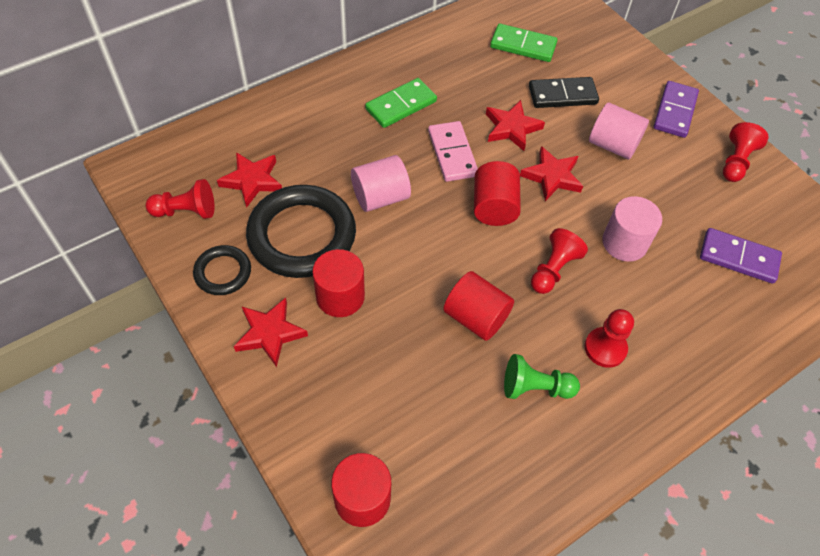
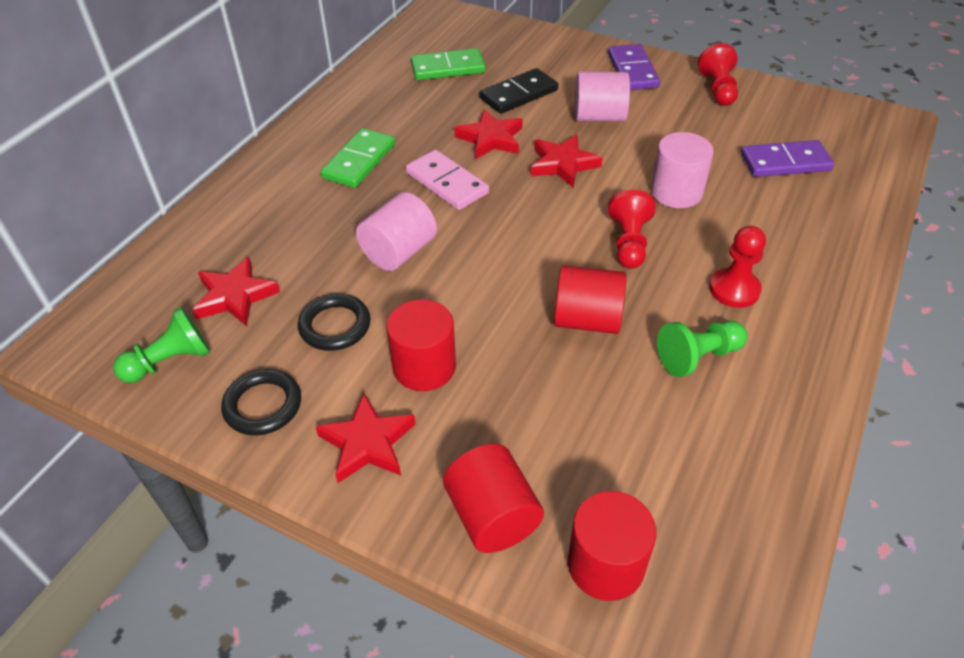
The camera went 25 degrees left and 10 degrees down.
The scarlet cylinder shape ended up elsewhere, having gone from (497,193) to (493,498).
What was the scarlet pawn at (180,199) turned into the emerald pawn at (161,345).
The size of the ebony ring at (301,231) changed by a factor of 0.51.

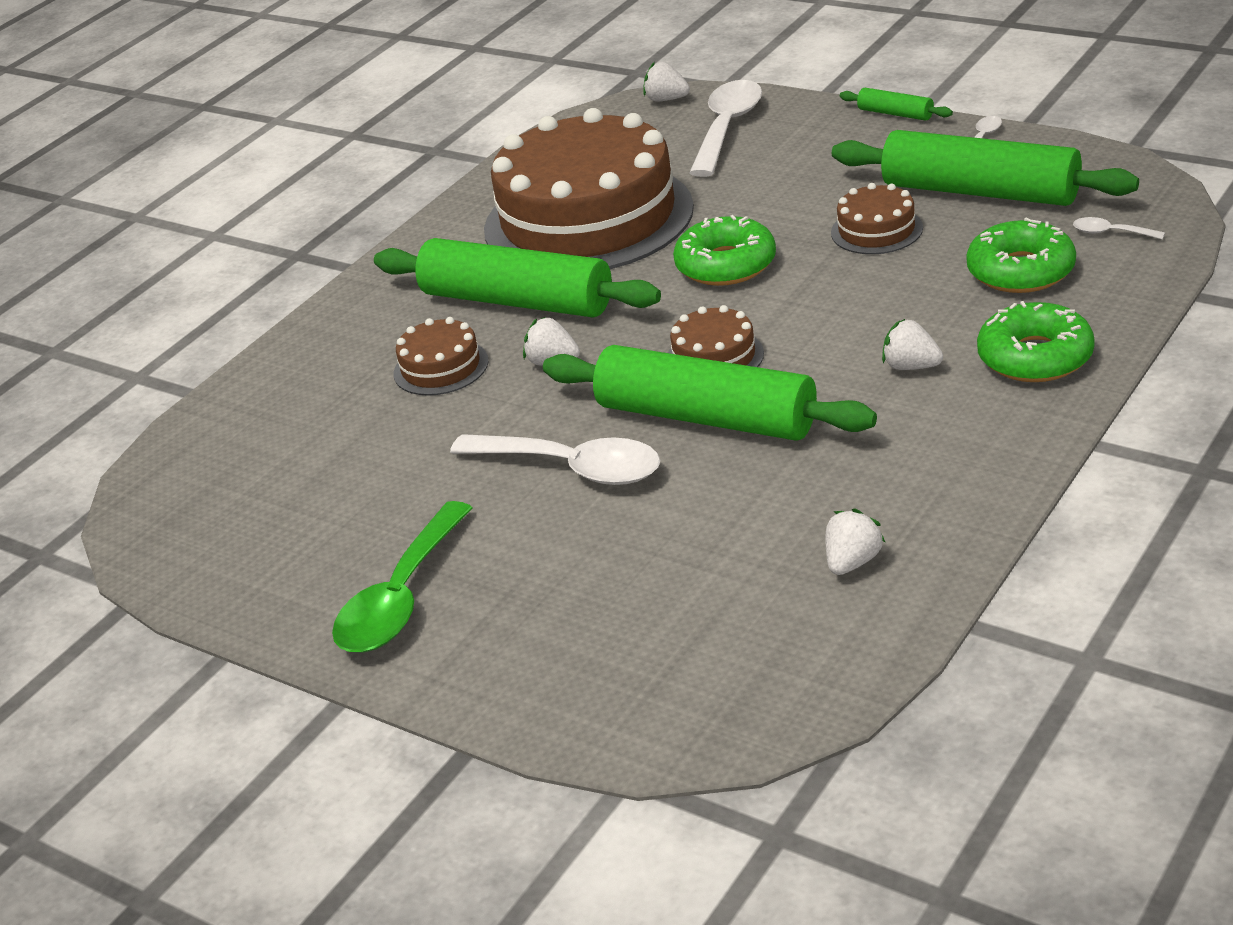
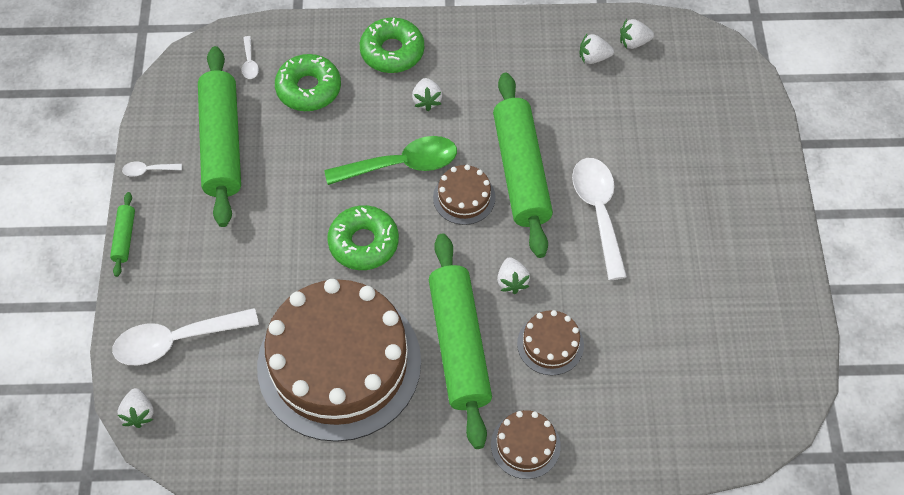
The camera went 130 degrees left and 25 degrees up.
The second view gained the pure white berry at (637,34).
The emerald teaspoon ended up elsewhere, having gone from (402,576) to (390,160).
The russet gateau ended up elsewhere, having gone from (877,218) to (526,444).

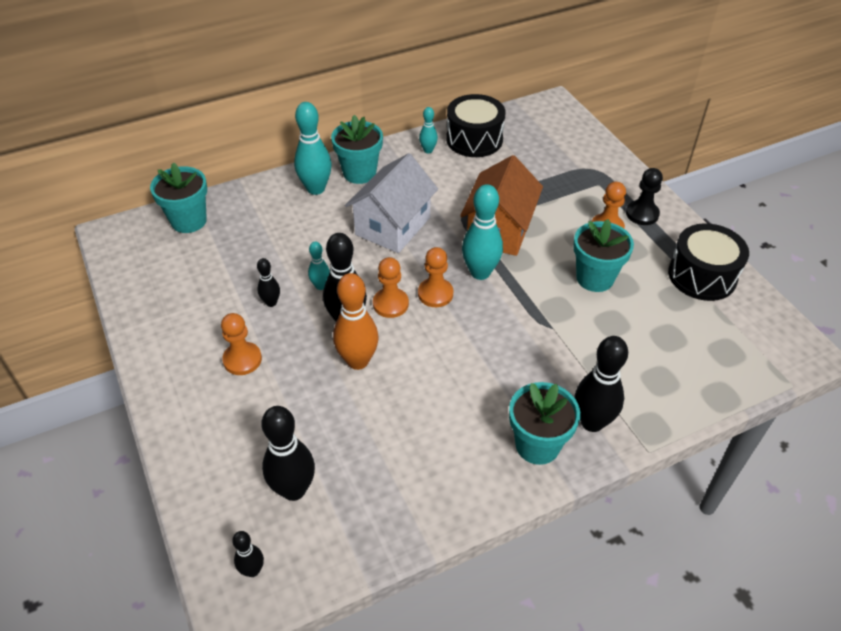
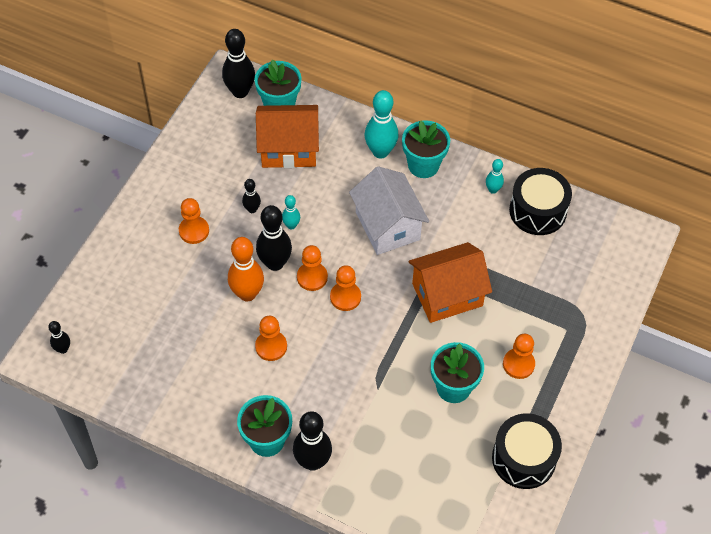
The camera went 50 degrees right and 10 degrees up.
The second view lost the turquoise skittle at (482,232).
The second view lost the ebony pawn at (644,196).
The second view gained the orange-coloured pawn at (271,338).
The second view gained the orange-coloured cottage at (287,136).
The ebony skittle ended up elsewhere, having gone from (288,453) to (238,63).
The pure white cottage at (391,203) ended up facing another way, 75 degrees clockwise from before.

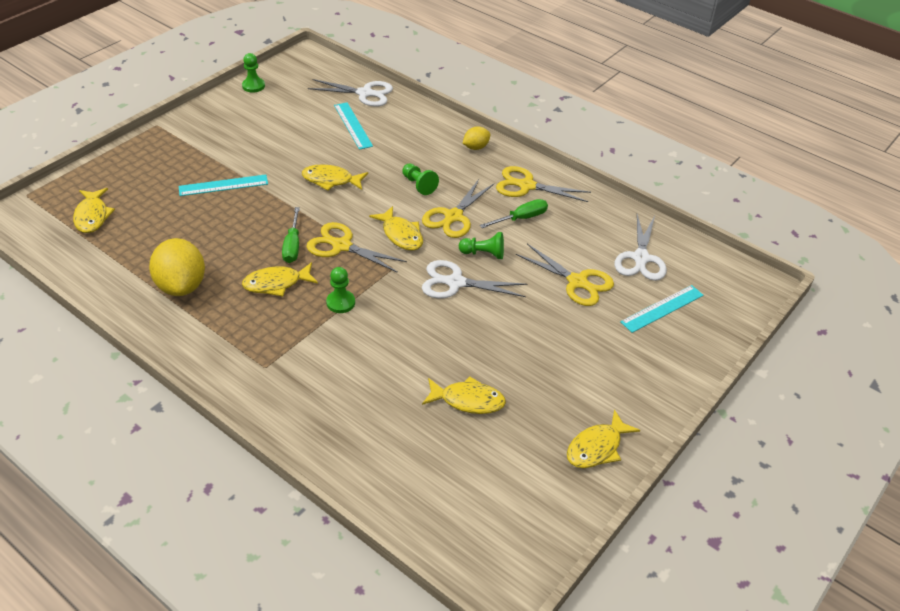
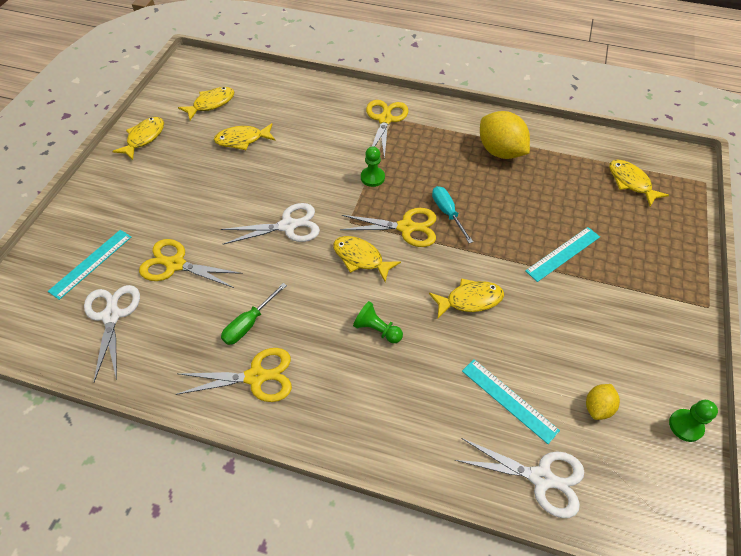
The camera went 160 degrees right and 10 degrees up.
The second view lost the emerald pawn at (481,245).
The golden toy fish ended up elsewhere, having gone from (280,279) to (206,103).
The golden shears ended up elsewhere, having gone from (458,208) to (387,130).
The golden citrus fruit ended up elsewhere, having gone from (476,138) to (603,402).
What was the emerald hand screwdriver at (291,235) turned into the turquoise hand screwdriver at (452,214).
The pure white shears at (350,93) ended up facing another way, 150 degrees counterclockwise from before.

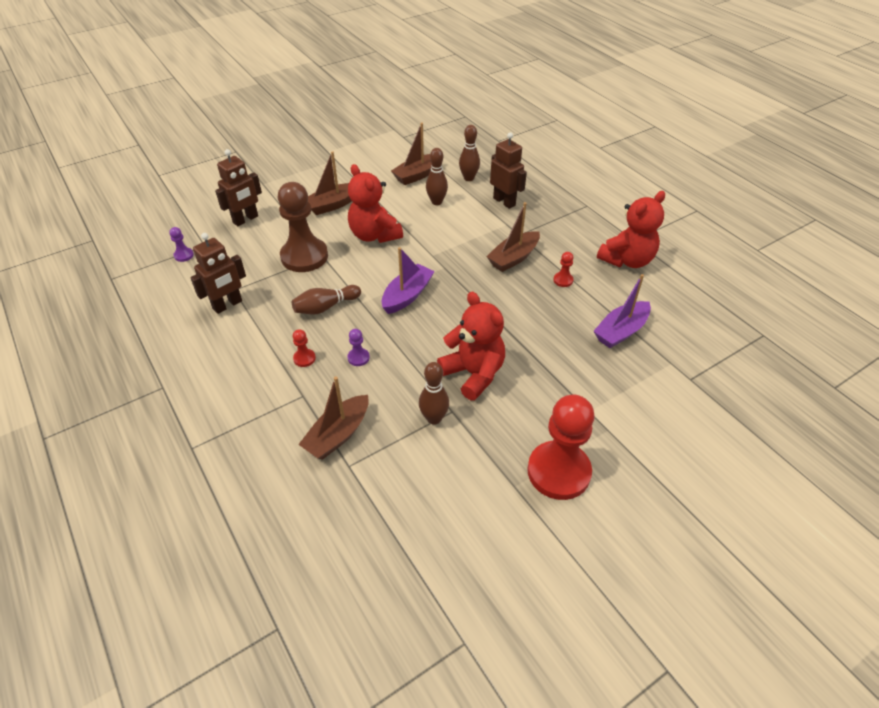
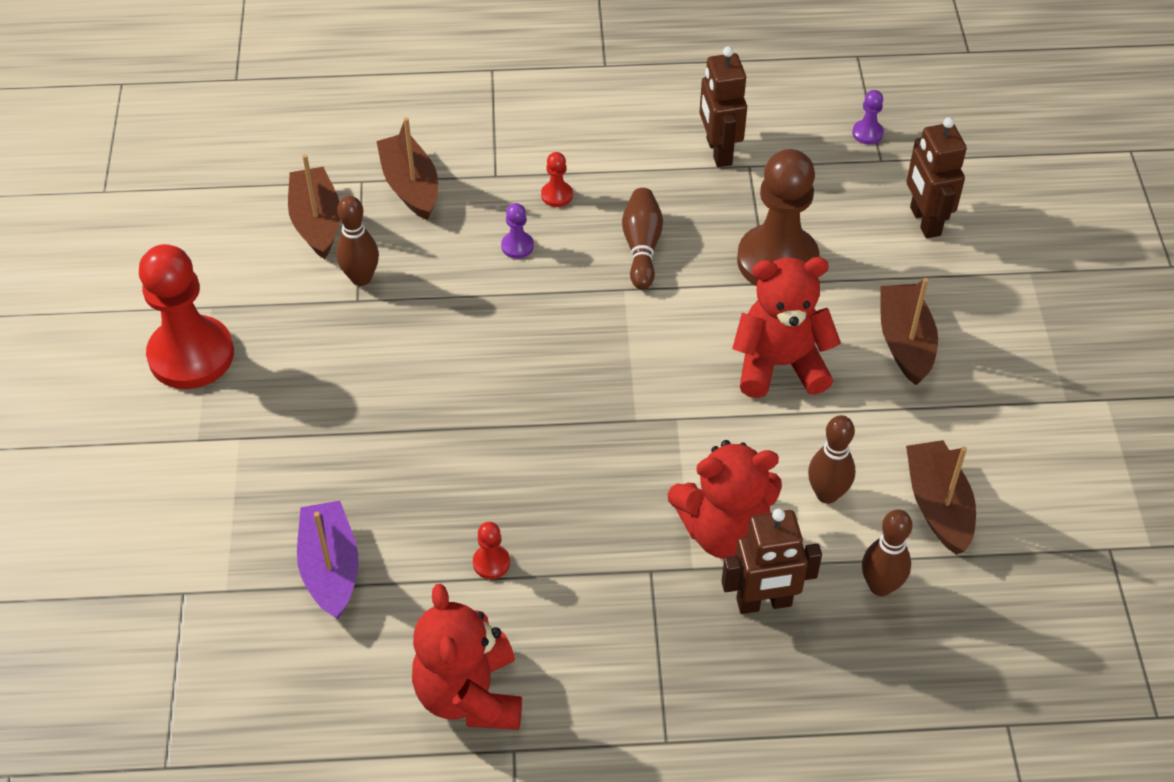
The camera went 120 degrees right and 5 degrees up.
The second view lost the violet toy boat at (408,280).
The scarlet stuffed bear ended up elsewhere, having gone from (471,346) to (725,499).
The russet toy boat ended up elsewhere, having gone from (513,237) to (314,206).

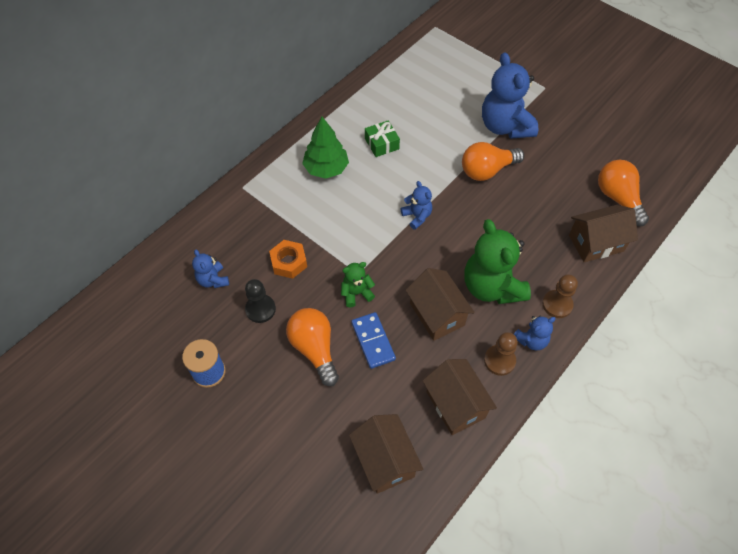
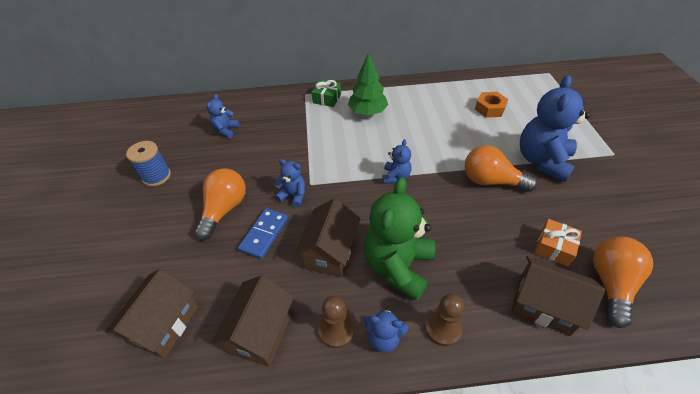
The camera went 45 degrees right and 10 degrees down.
The second view lost the ebony pawn at (260,301).
The second view gained the orange-coloured gift at (558,242).
The orange-coloured hex nut ended up elsewhere, having gone from (288,259) to (491,105).
The emerald gift ended up elsewhere, having gone from (382,138) to (326,93).
What was the emerald stuffed bear at (358,284) turned into the cobalt stuffed bear at (289,183).

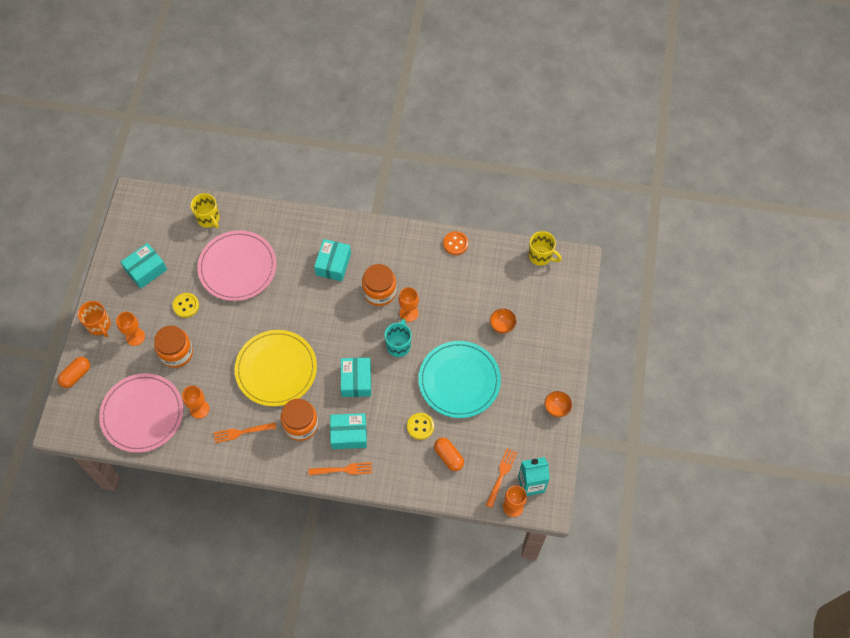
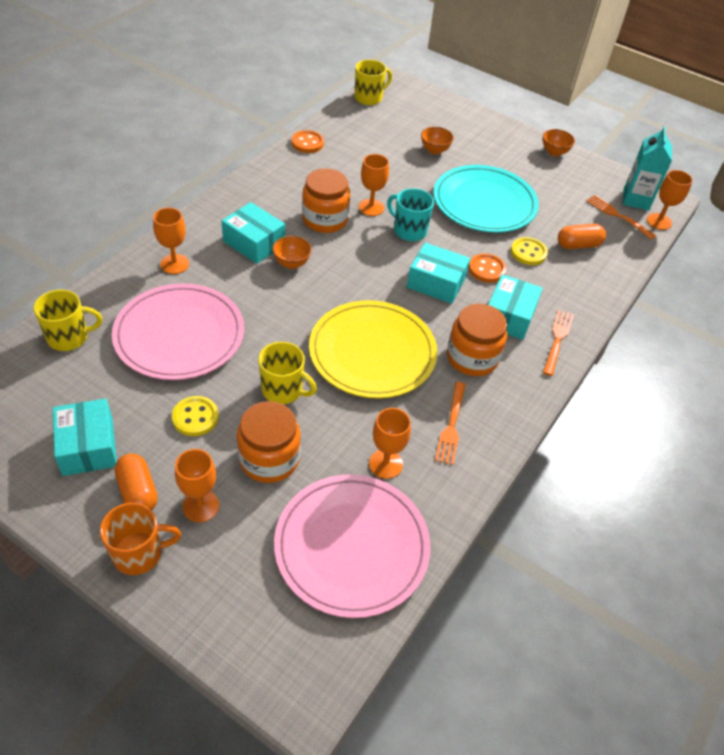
The camera went 70 degrees left and 15 degrees down.
The second view gained the orange-coloured chalice at (171,241).
The second view gained the golden mug at (288,373).
The second view gained the orange-coloured bowl at (292,252).
The second view gained the orange-coloured sewing button at (487,268).
The orange-coloured pill ended up elsewhere, having gone from (74,372) to (136,482).

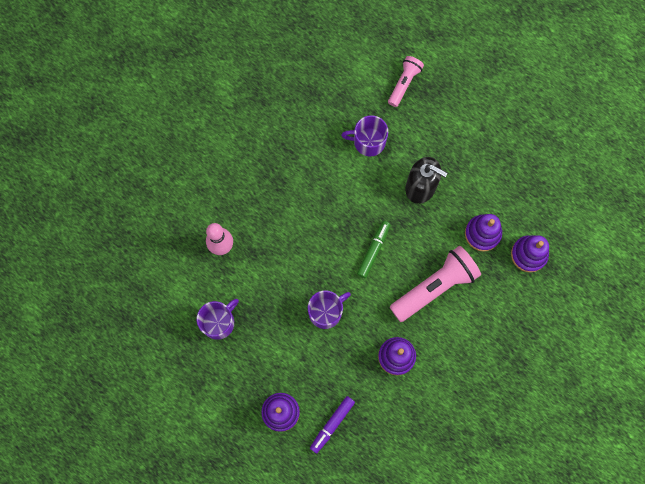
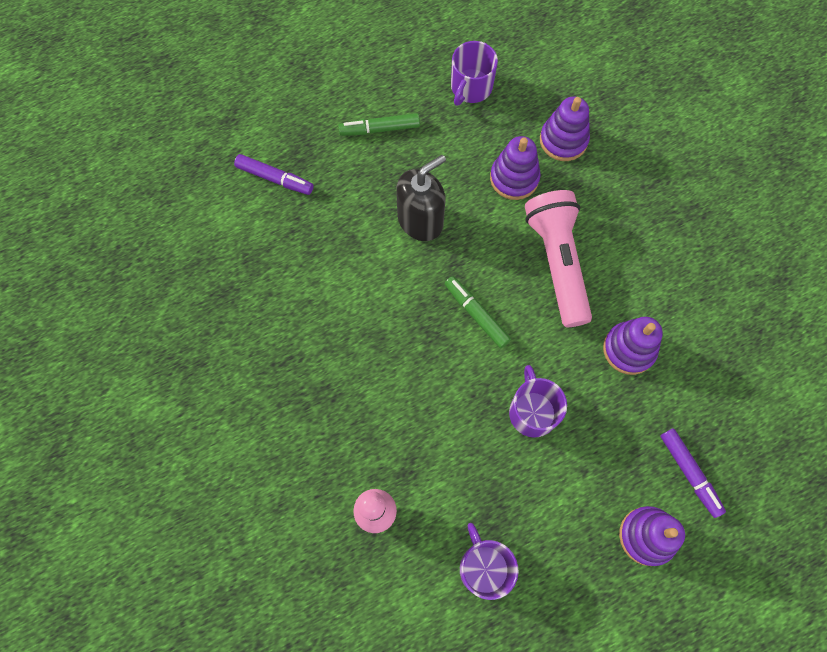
The camera went 65 degrees left and 5 degrees down.
The second view gained the emerald marker pen at (379,124).
The violet mug ended up elsewhere, having gone from (364,135) to (474,73).
Where the pink flashlight stood at (406,81), the violet marker pen came to stand at (274,174).

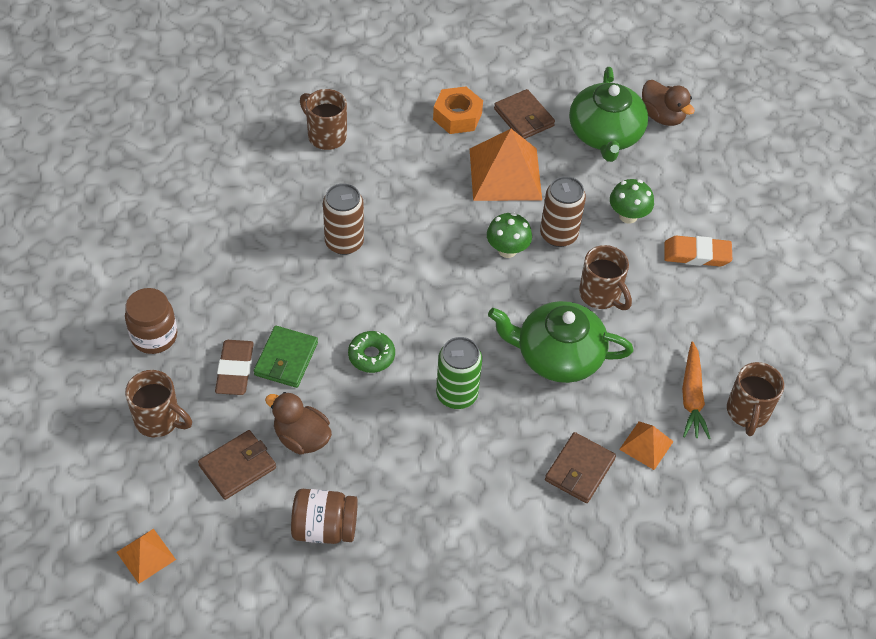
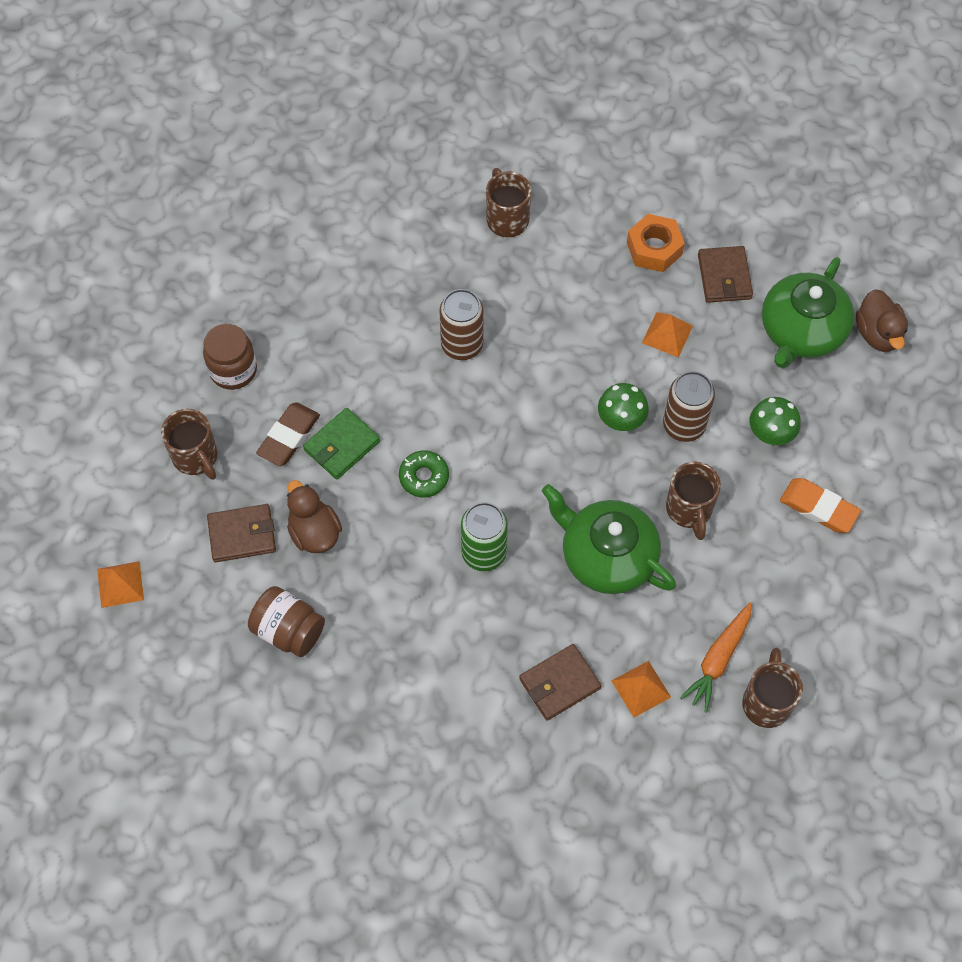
The camera went 30 degrees right and 10 degrees up.
The russet mug at (755,399) ended up facing another way, 150 degrees clockwise from before.
The size of the orange-coloured pyramid shape at (506,165) changed by a factor of 0.51.

